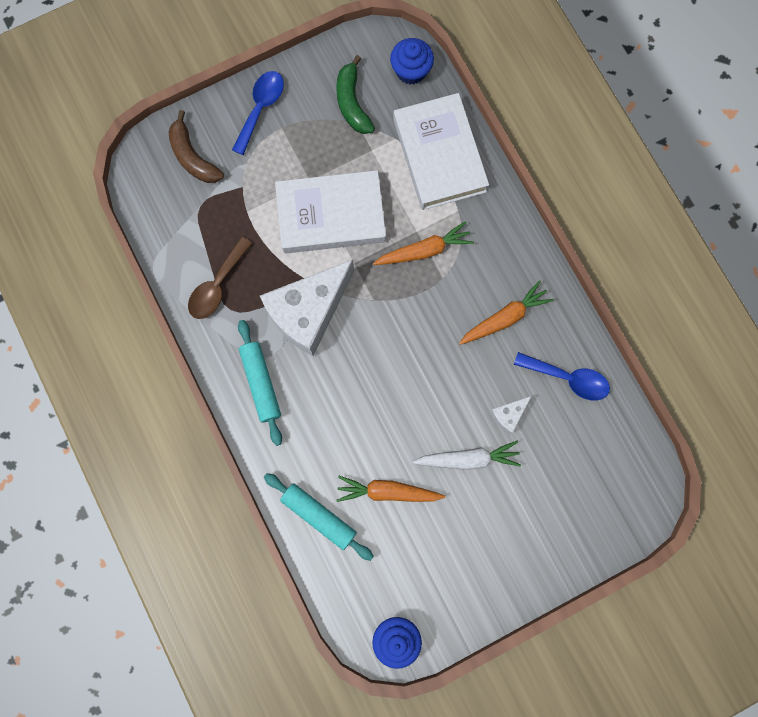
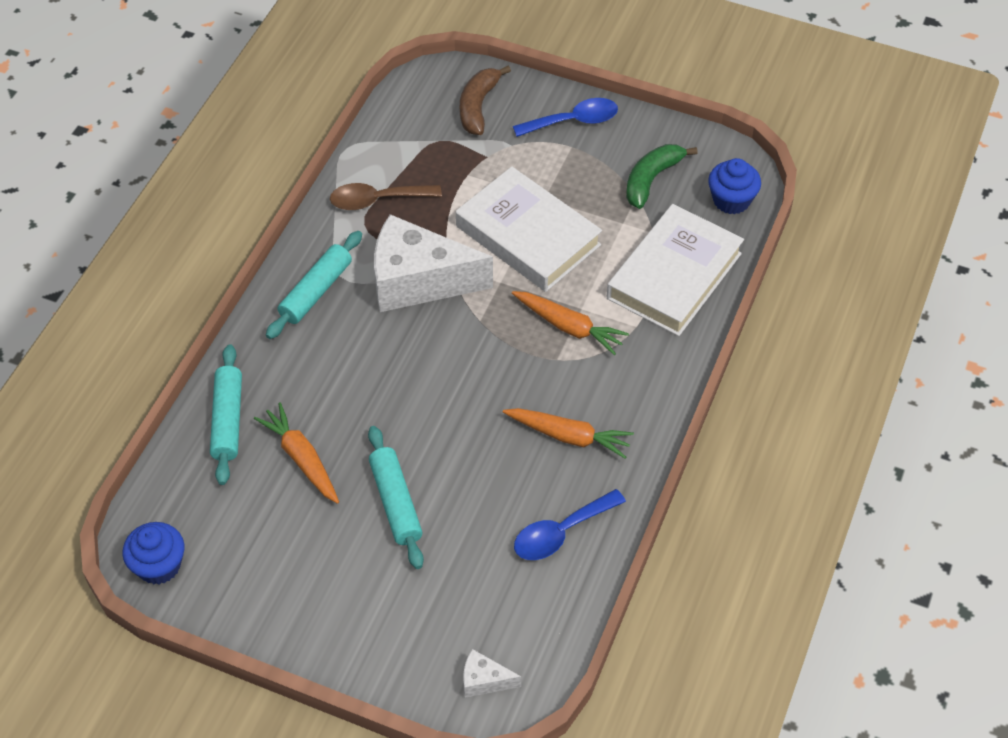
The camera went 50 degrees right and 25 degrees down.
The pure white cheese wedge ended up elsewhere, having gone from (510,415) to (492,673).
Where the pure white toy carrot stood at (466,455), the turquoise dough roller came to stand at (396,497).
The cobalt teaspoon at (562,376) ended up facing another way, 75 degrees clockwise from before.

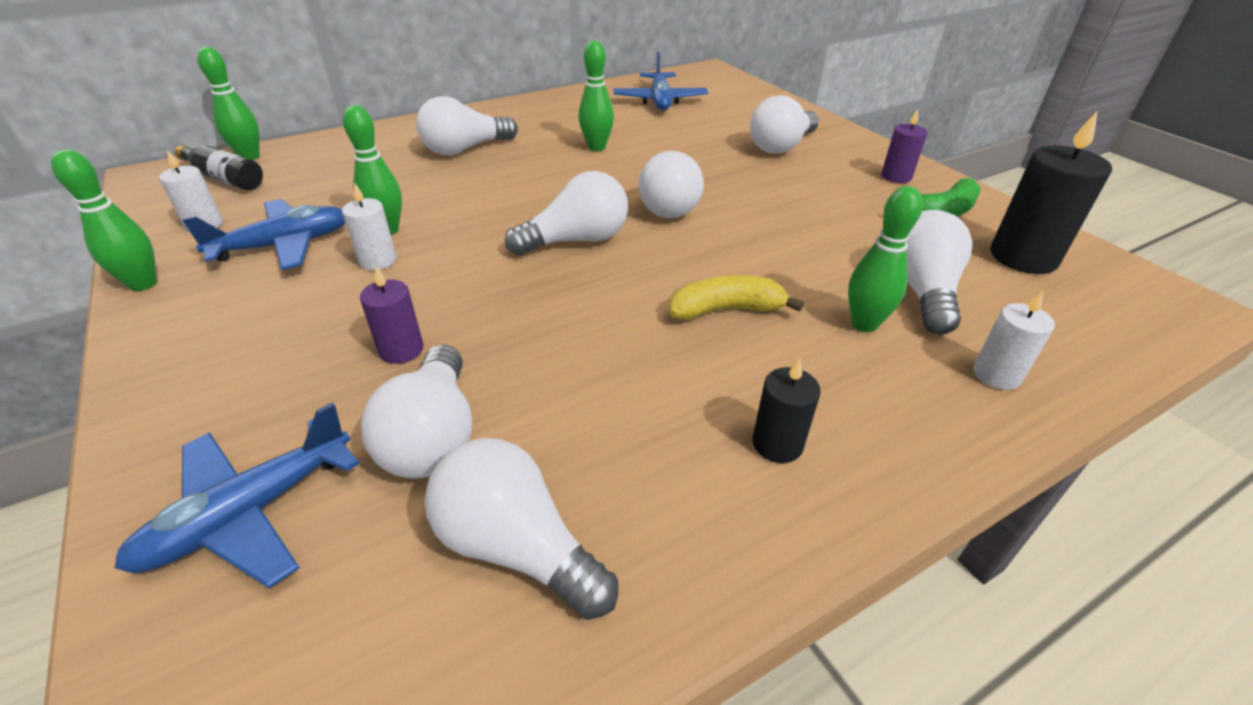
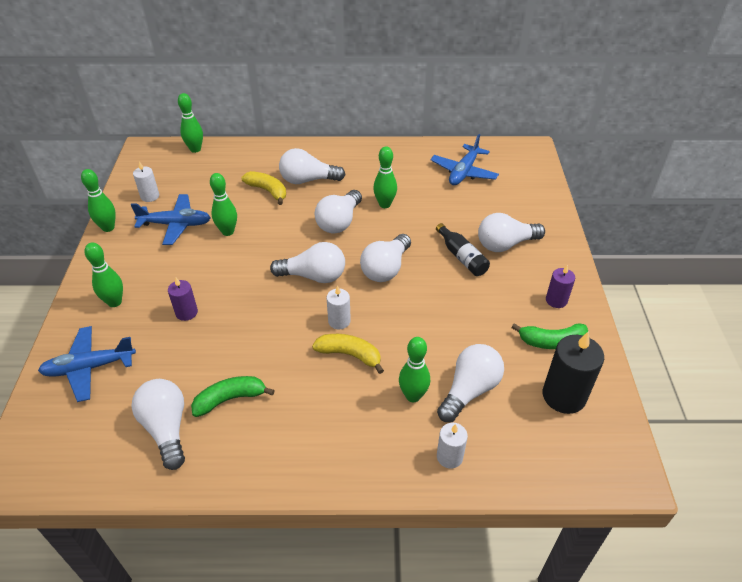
The camera went 30 degrees right and 5 degrees up.
The second view lost the ebony pillar candle at (787,410).
The second view gained the emerald skittle at (104,275).
The second view gained the emerald banana fruit at (233,396).
The second view gained the golden banana fruit at (263,188).
The ebony flask ended up elsewhere, having gone from (219,167) to (463,249).
The pure white pillar candle ended up elsewhere, having gone from (369,226) to (339,308).
The pure white light bulb ended up elsewhere, having gone from (416,411) to (338,211).

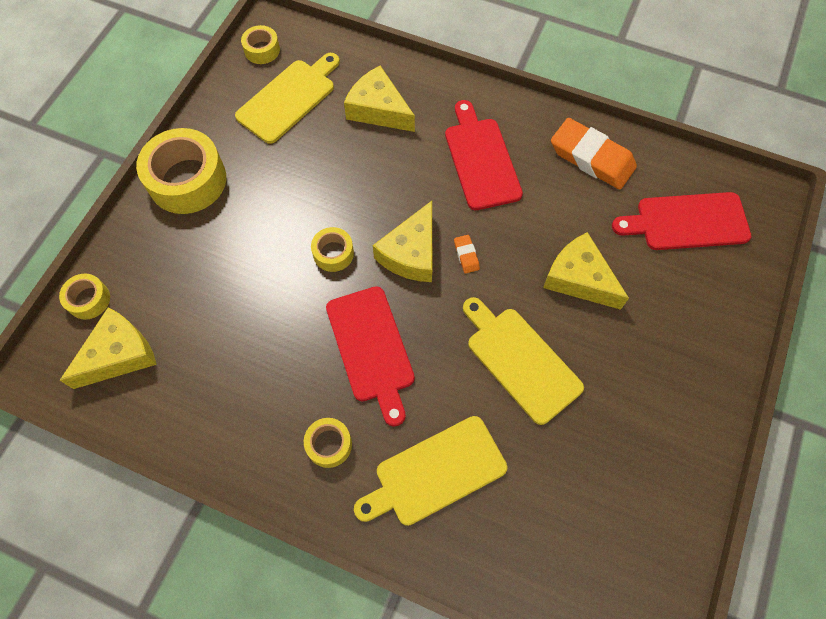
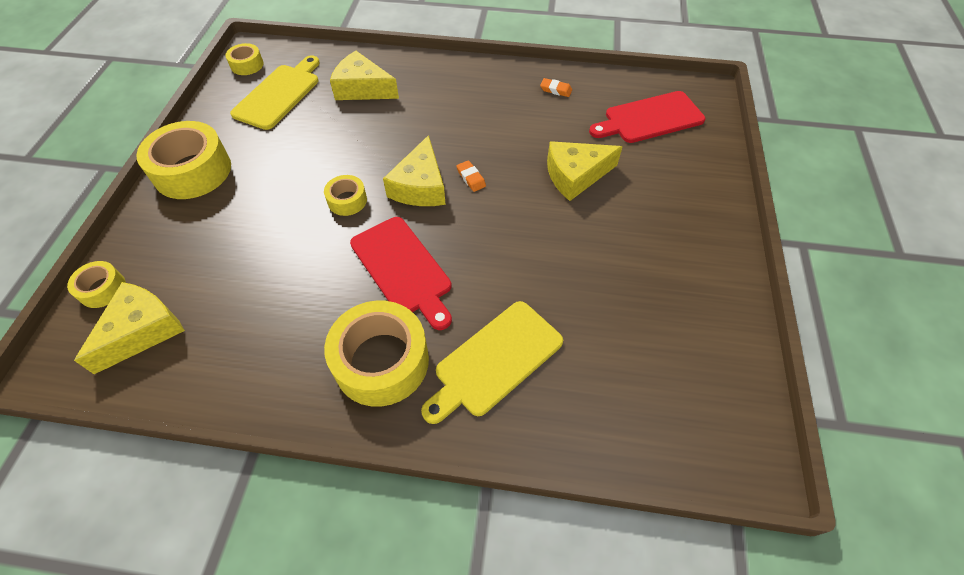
The camera went 15 degrees left and 10 degrees down.
The second view lost the scarlet cutting board at (484,155).
The second view lost the golden cutting board at (523,361).
The golden cheese wedge at (586,271) ended up facing another way, 45 degrees counterclockwise from before.
The size of the golden tape at (328,443) changed by a factor of 2.00.
The size of the orange-coloured pencil eraser at (594,154) changed by a factor of 0.42.

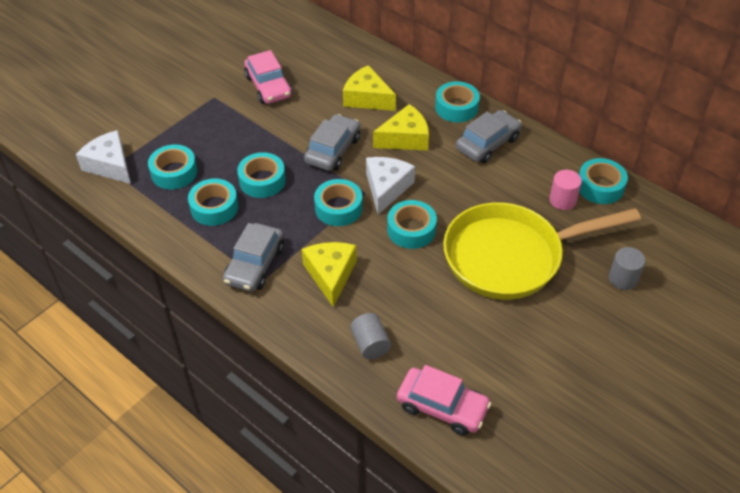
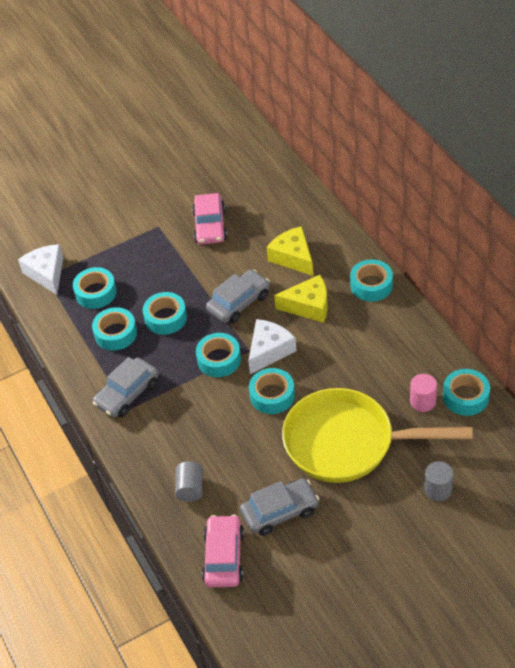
The camera went 25 degrees right and 0 degrees up.
The second view lost the golden cheese wedge at (329,274).
The ash-grey automobile ended up elsewhere, having gone from (488,136) to (279,507).
The pink automobile at (444,400) ended up facing another way, 135 degrees counterclockwise from before.

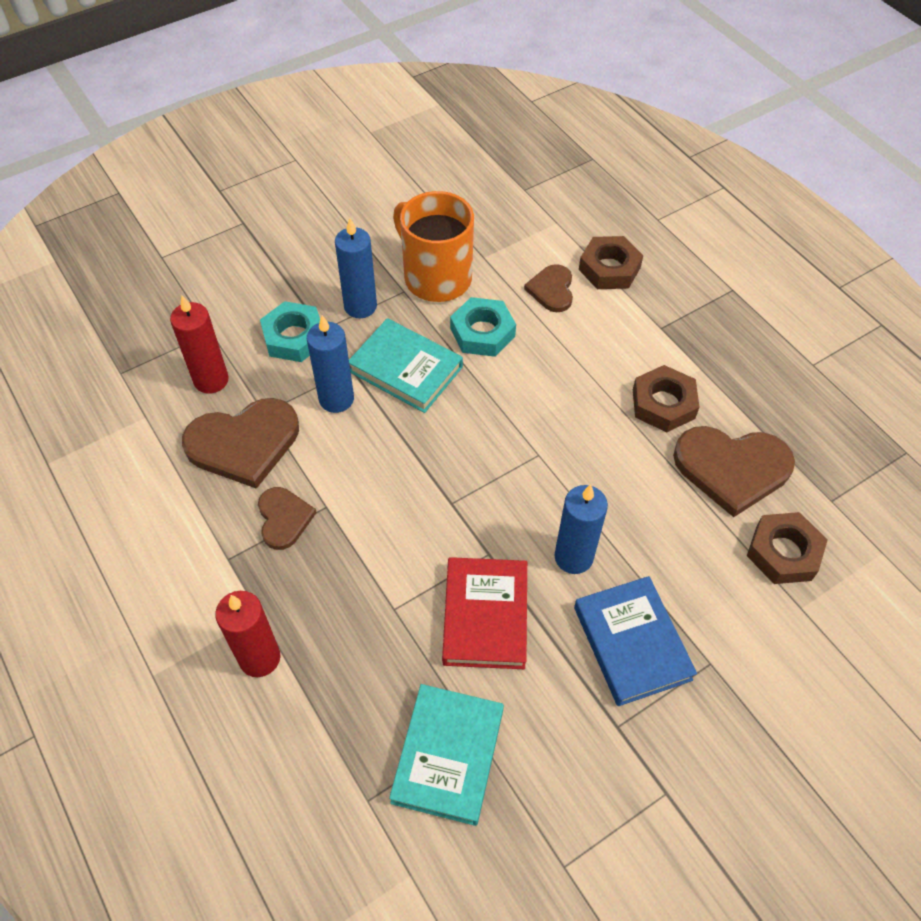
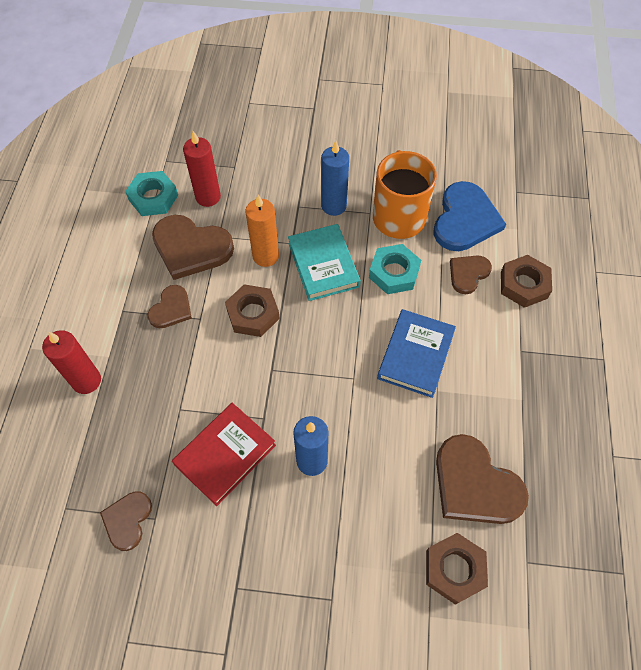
The camera went 40 degrees right and 5 degrees up.
The second view gained the cobalt love heart at (470,216).
The turquoise hex nut ended up elsewhere, having gone from (290,331) to (151,193).
The cobalt hardback ended up elsewhere, having gone from (635,641) to (416,353).
The russet hex nut ended up elsewhere, having gone from (666,398) to (252,310).
Where the turquoise hardback stood at (446,755), the russet love heart came to stand at (126,521).
What was the cobalt pillar candle at (330,364) turned into the orange-coloured pillar candle at (262,231).

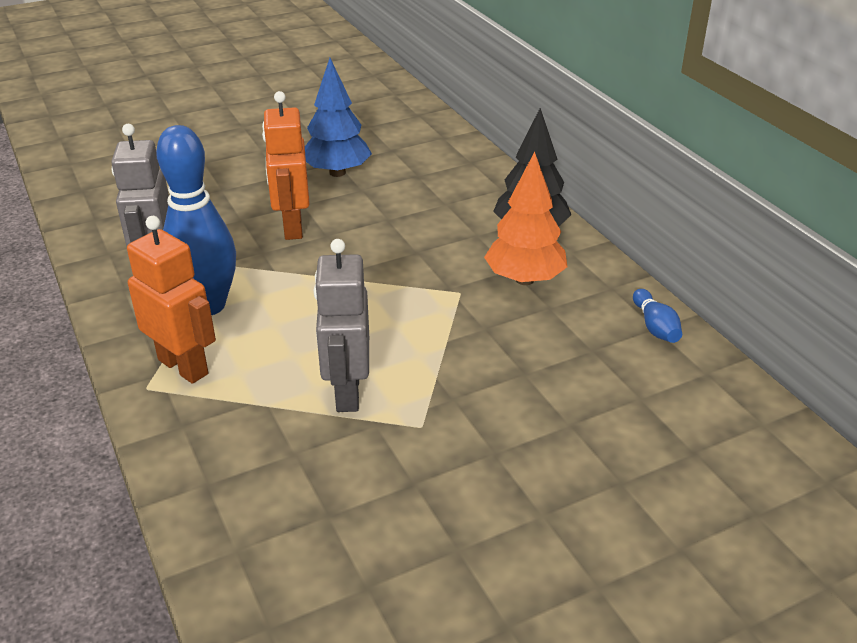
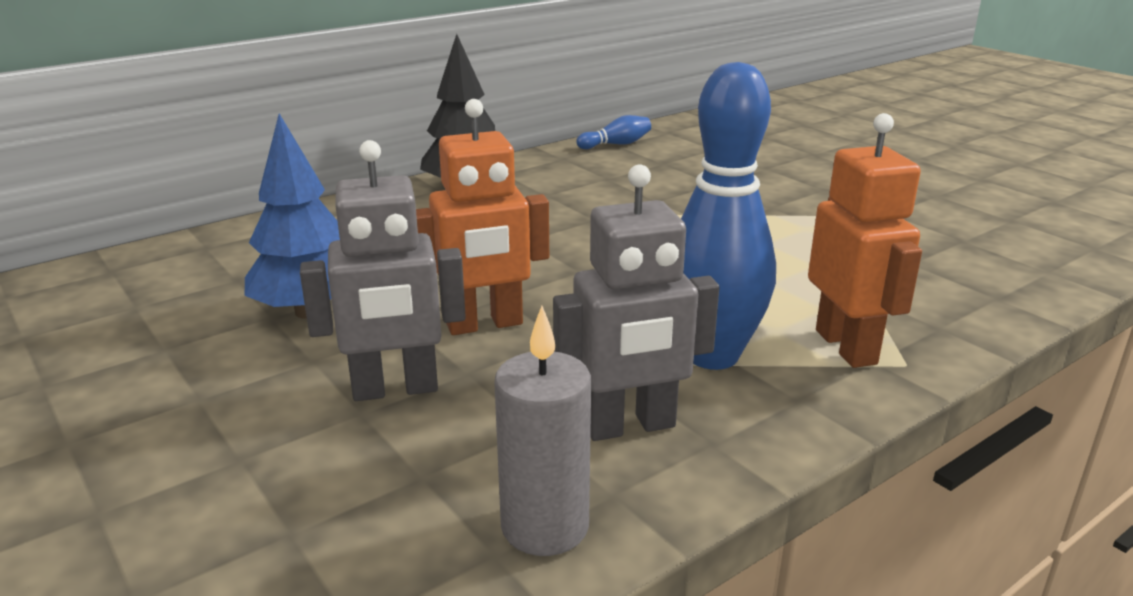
The camera went 100 degrees left and 10 degrees down.
The second view lost the orange-coloured tree at (525,218).
The second view gained the ash-grey pillar candle at (542,431).
The ash-grey robot ended up elsewhere, having gone from (341,325) to (383,270).
The orange-coloured robot at (171,300) ended up facing another way, 135 degrees clockwise from before.

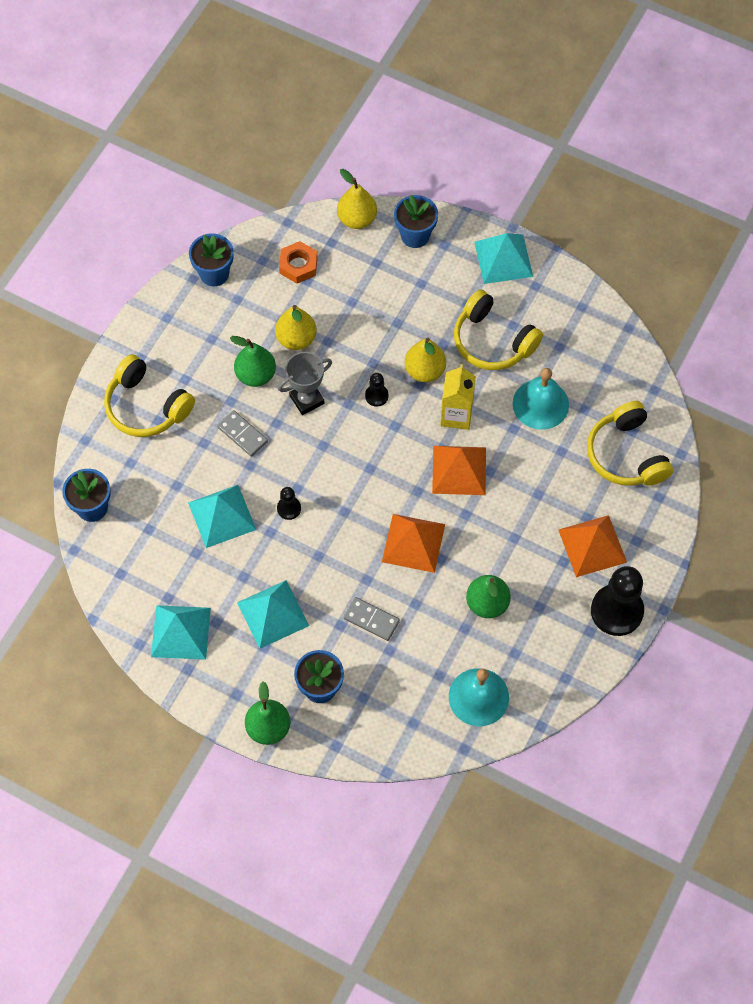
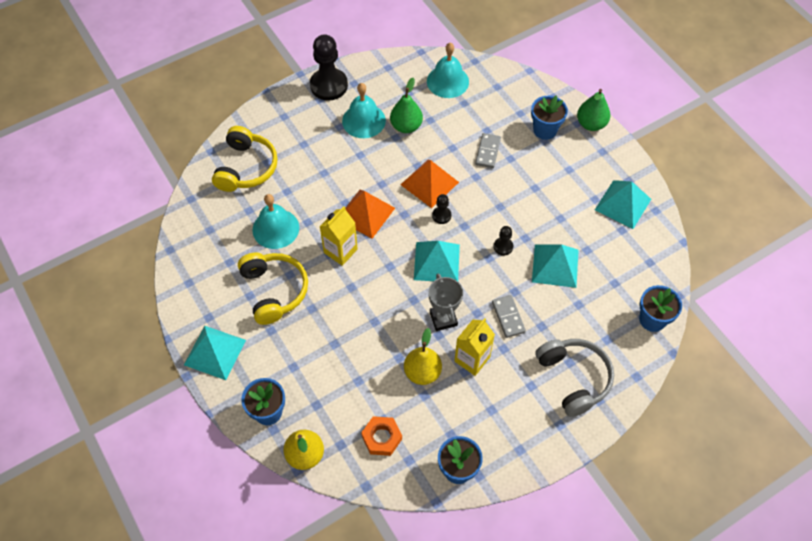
The camera went 150 degrees left and 5 degrees down.
The second view lost the golden pear fruit at (425,360).
The second view lost the orange-coloured pyramid shape at (592,546).
The second view gained the turquoise school bell at (364,110).
The turquoise pyramid shape ended up elsewhere, having gone from (273,614) to (437,261).
The ebony pawn ended up elsewhere, having gone from (377,390) to (442,209).
Where the emerald pear fruit stood at (253,361), the golden juice carton came to stand at (474,347).
What was the golden headset at (149,395) turned into the ash-grey headset at (574,378).
The ash-grey award cup at (305,383) ended up facing another way, 75 degrees clockwise from before.
The ash-grey domino tile at (372,619) ended up facing another way, 45 degrees clockwise from before.

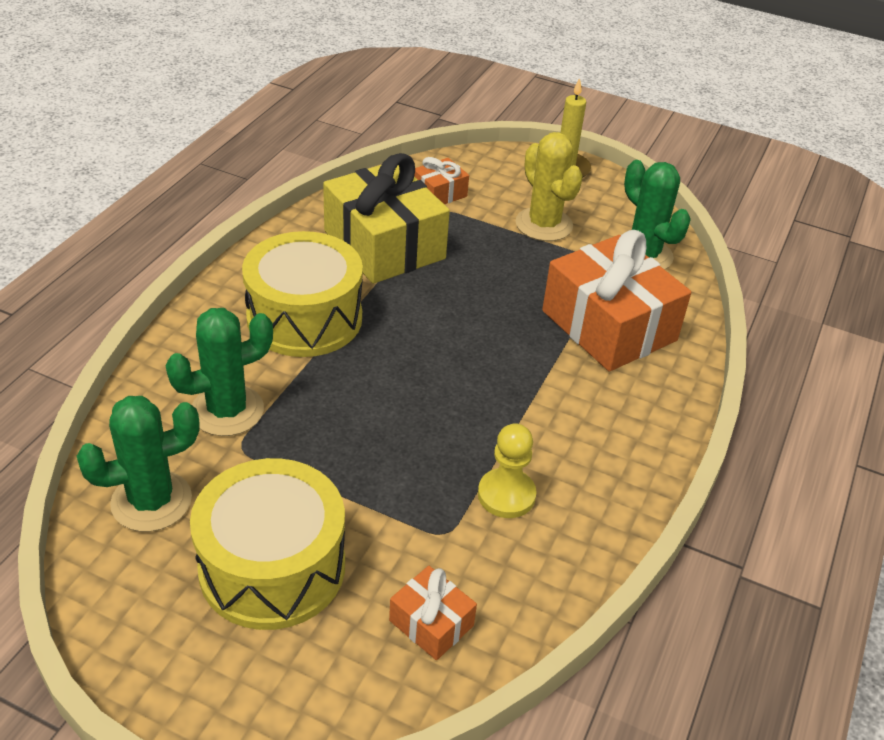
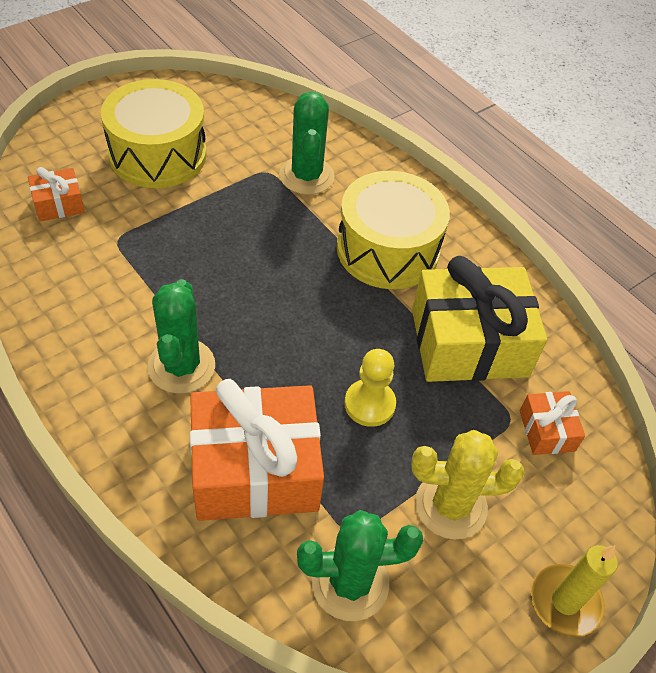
The camera went 115 degrees right and 10 degrees up.
The emerald saguaro cactus ended up elsewhere, having gone from (138,464) to (181,336).
The golden pawn ended up elsewhere, having gone from (507,470) to (370,388).

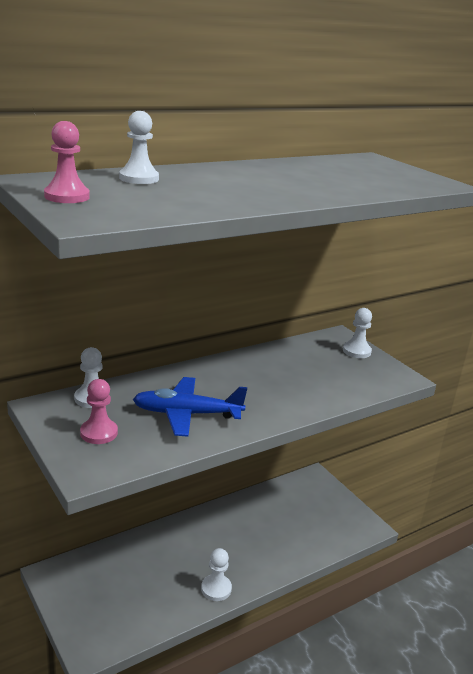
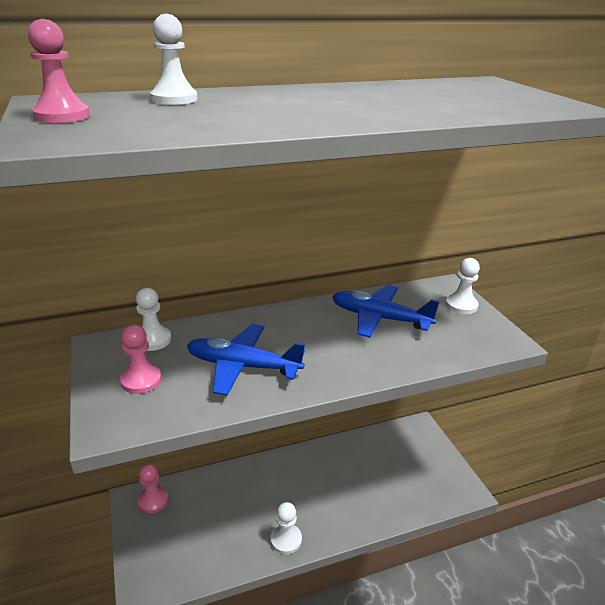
The camera went 15 degrees right and 5 degrees up.
The second view gained the pink pawn at (153,488).
The second view gained the cobalt plane at (386,311).

